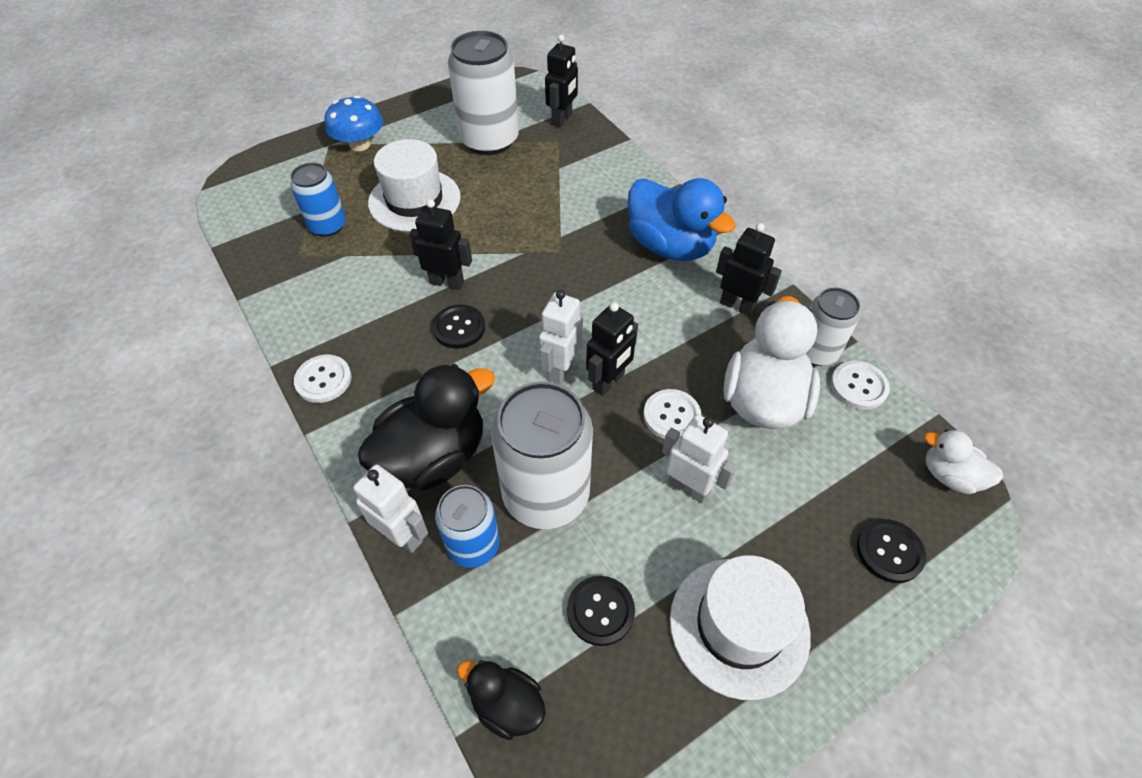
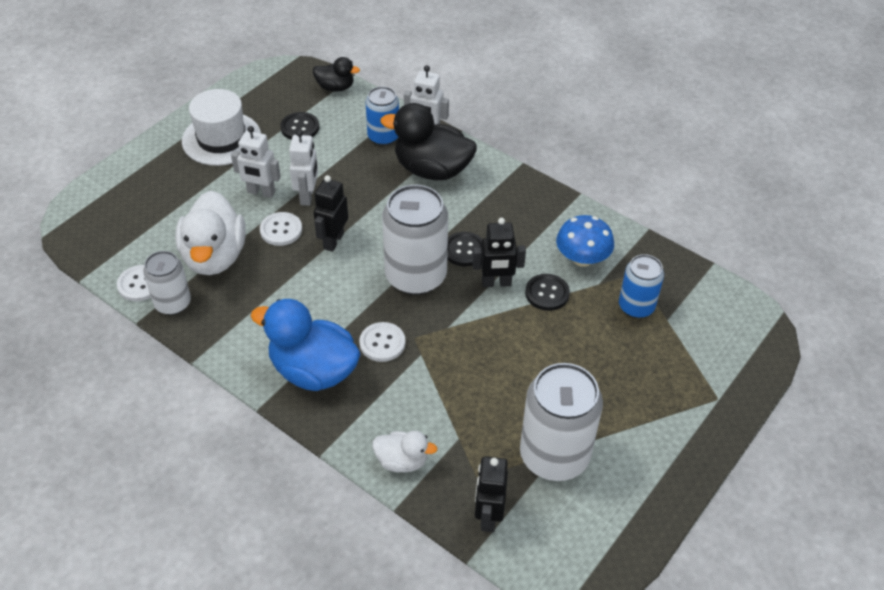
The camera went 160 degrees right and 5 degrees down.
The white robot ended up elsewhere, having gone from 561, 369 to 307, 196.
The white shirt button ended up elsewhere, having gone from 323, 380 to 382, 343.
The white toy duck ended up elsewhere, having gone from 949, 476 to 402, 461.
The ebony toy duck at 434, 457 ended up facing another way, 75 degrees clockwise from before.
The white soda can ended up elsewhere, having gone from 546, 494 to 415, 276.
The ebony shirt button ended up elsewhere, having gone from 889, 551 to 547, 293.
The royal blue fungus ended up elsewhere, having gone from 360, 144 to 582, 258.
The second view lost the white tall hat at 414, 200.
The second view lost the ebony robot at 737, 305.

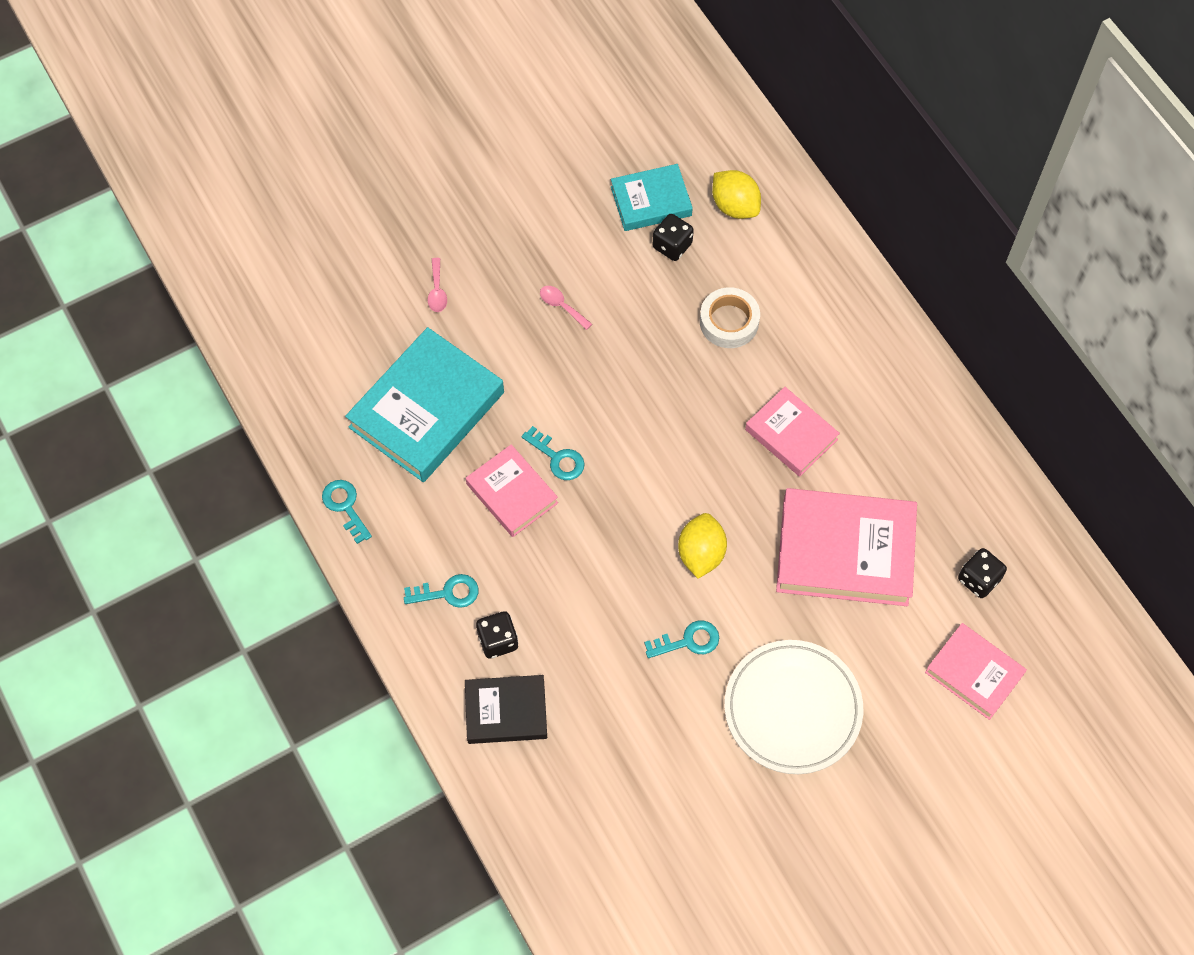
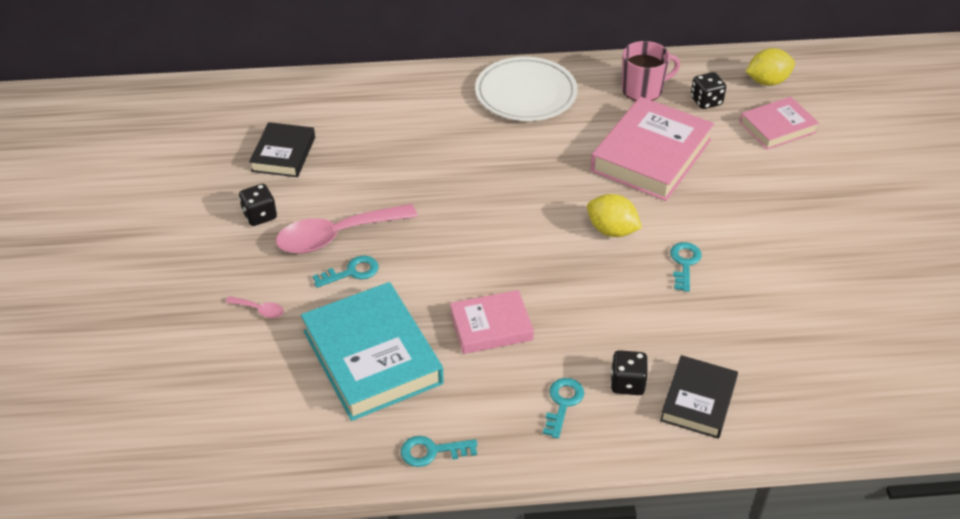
The camera went 65 degrees left and 20 degrees down.
The ebony game die ended up elsewhere, having gone from 672, 246 to 260, 216.
What was the turquoise hardback at 651, 201 turned into the ebony hardback at 283, 154.
The size of the rosy teaspoon at 561, 306 changed by a factor of 2.42.
The turquoise door key ended up elsewhere, having gone from 557, 458 to 351, 272.
The white dinner plate ended up elsewhere, having gone from 792, 709 to 526, 94.
The second view gained the rosy coffee mug at 643, 89.
The bright yellow citrus fruit ended up elsewhere, having gone from 735, 206 to 767, 81.
The second view lost the white tape at 729, 322.
The second view lost the rosy hardback at 791, 434.

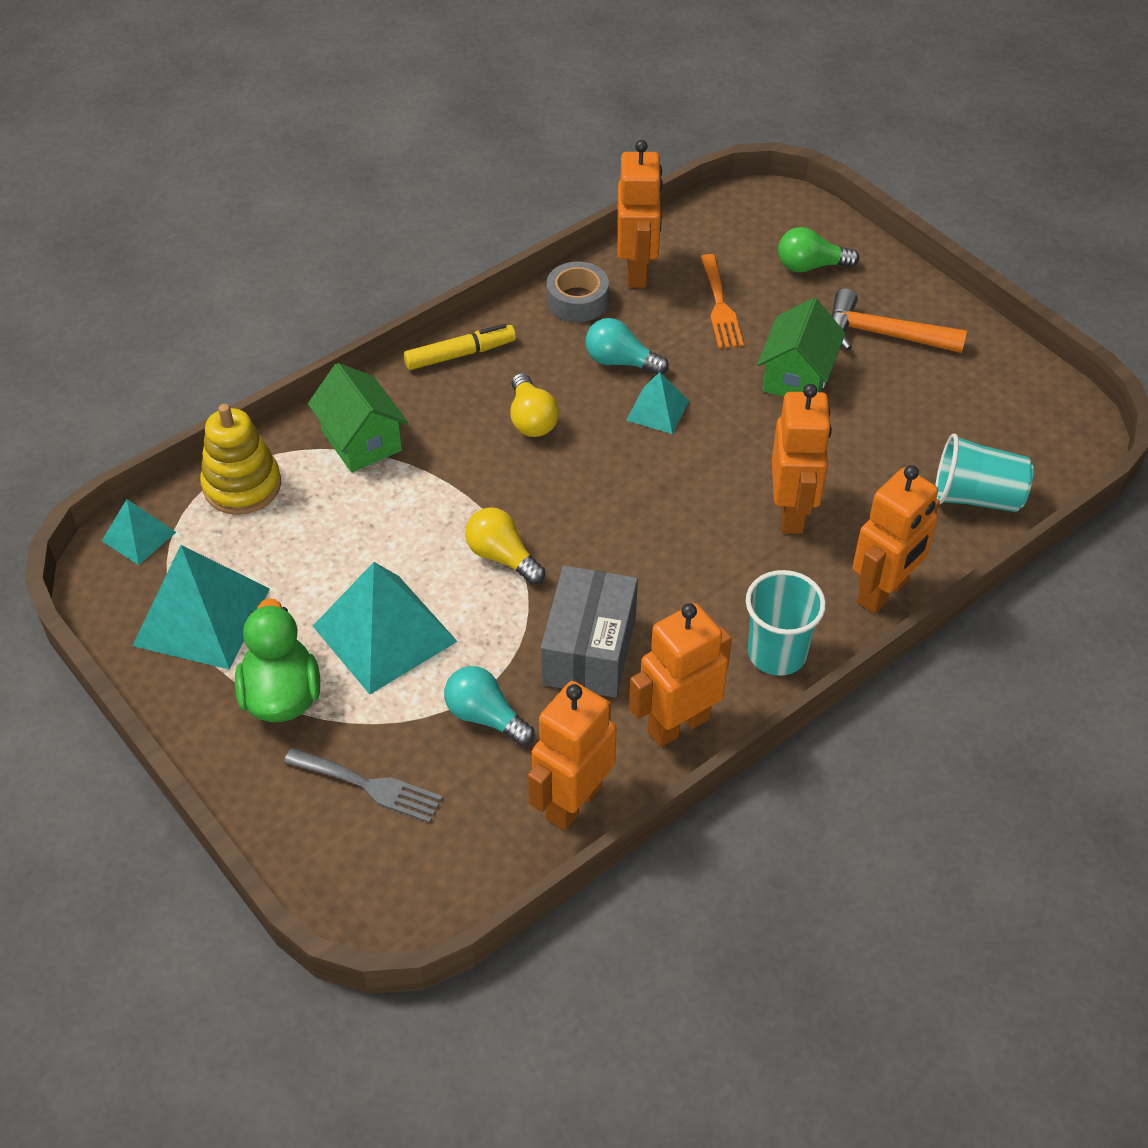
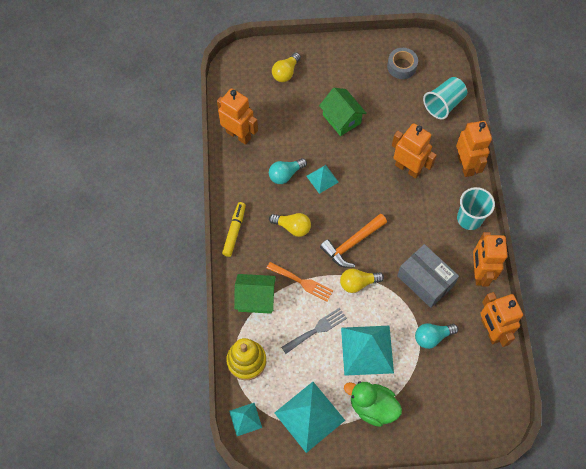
The camera went 55 degrees left and 15 degrees up.
The orange-coloured dinner fork ended up elsewhere, having gone from 720, 306 to 302, 282.
What was the green bulb at 810, 266 turned into the bright yellow bulb at 286, 73.
The grey dinner fork ended up elsewhere, having gone from 369, 786 to 316, 329.
The orange-coloured claw hammer ended up elsewhere, having gone from 883, 334 to 352, 244.
The grey tape ended up elsewhere, having gone from 577, 300 to 401, 66.

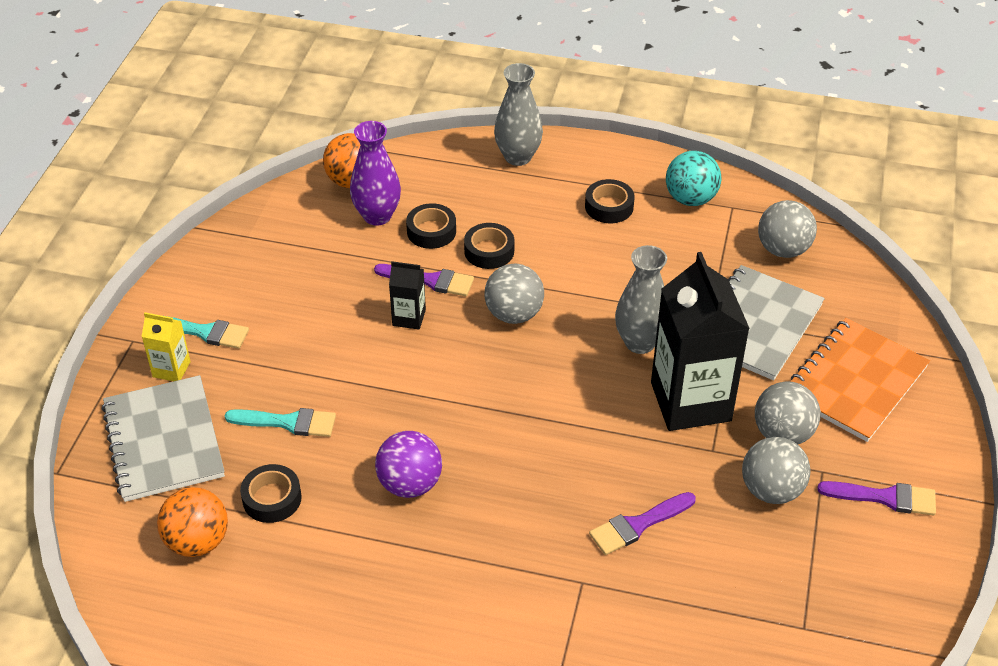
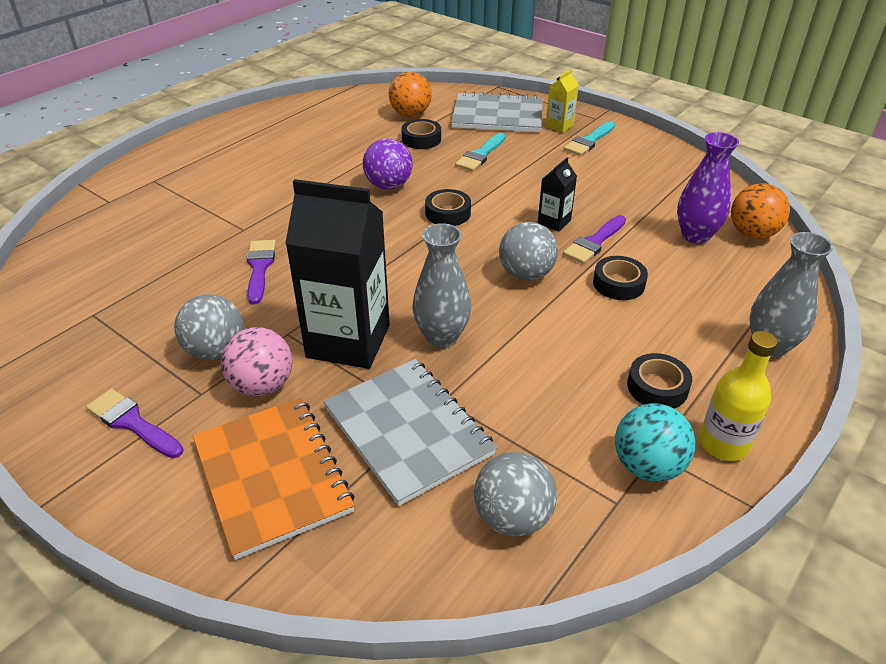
The camera went 115 degrees right and 5 degrees down.
The violet brush at 884, 498 ended up facing another way, 90 degrees clockwise from before.
What was the grey play ball at 782, 434 turned into the rosy play ball at 262, 386.
The ebony tape ended up elsewhere, having gone from 431, 231 to 448, 213.
The second view gained the bright yellow flask at 723, 444.

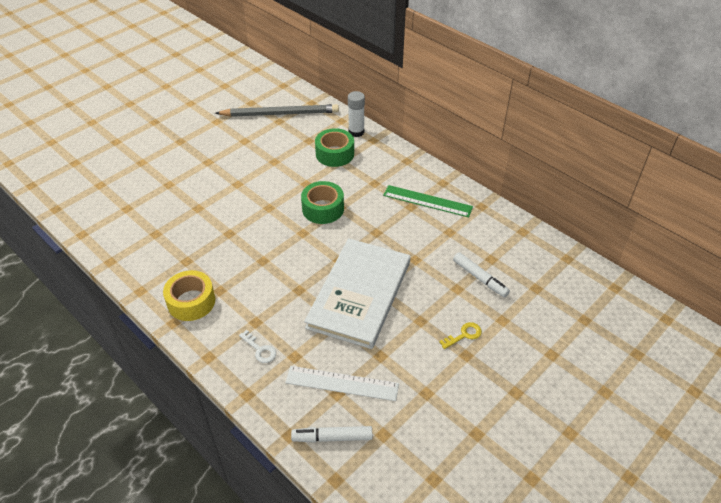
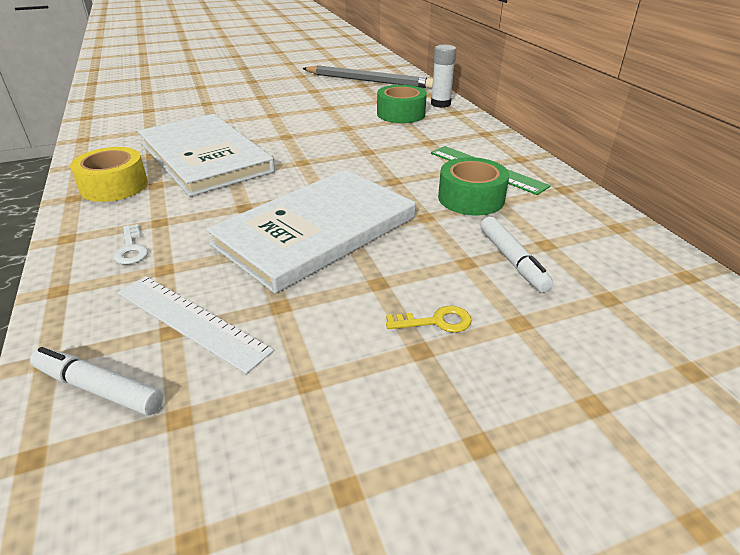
The camera went 25 degrees right and 10 degrees down.
The second view gained the white hardback at 205, 157.
The green tape ended up elsewhere, having gone from 323, 209 to 471, 198.

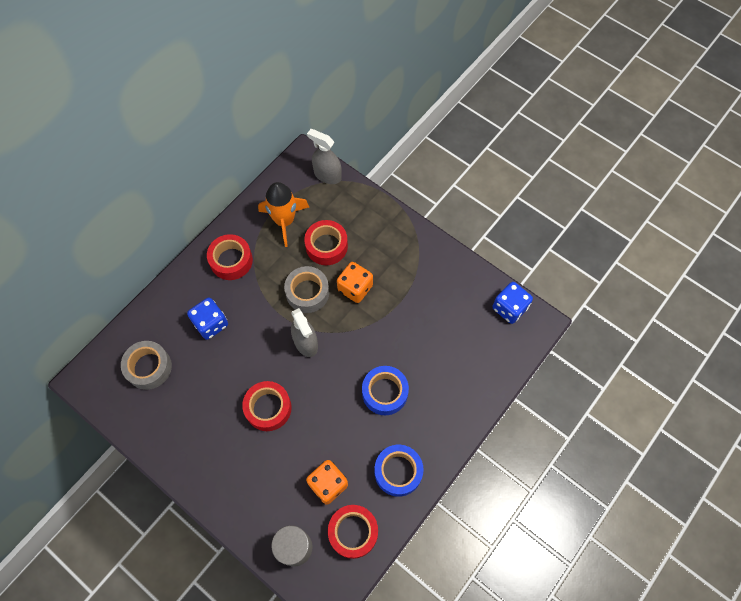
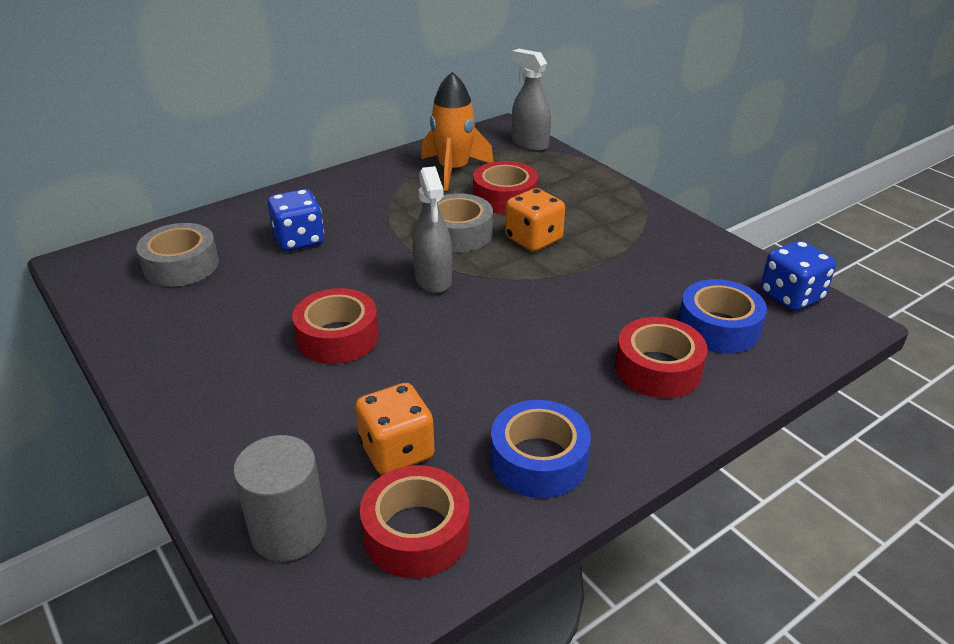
The camera went 15 degrees right and 30 degrees down.
The scarlet tape ended up elsewhere, having gone from 231, 260 to 658, 369.
The royal blue tape ended up elsewhere, having gone from 385, 392 to 718, 327.

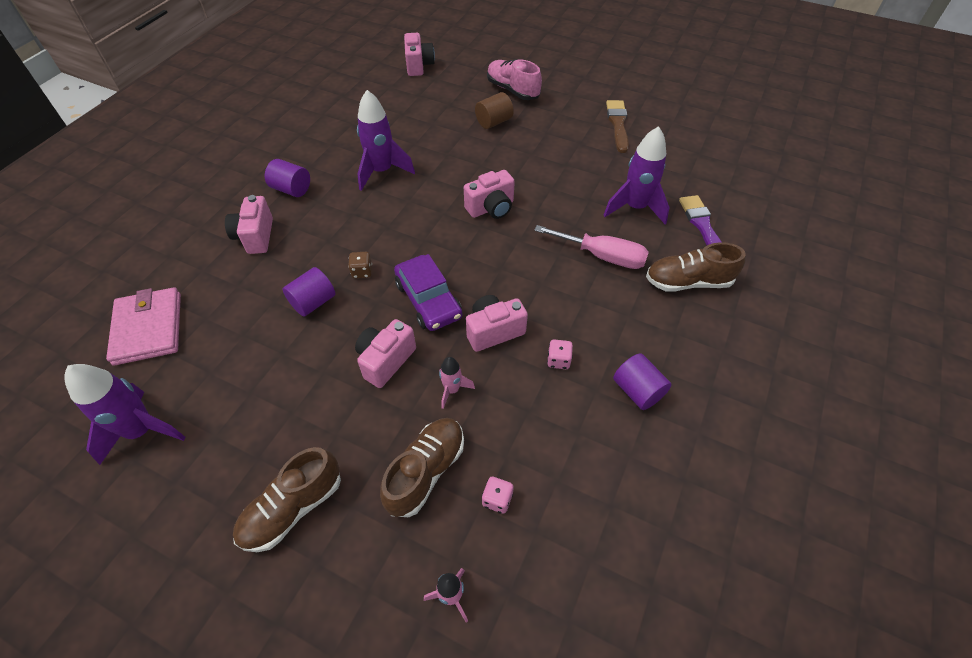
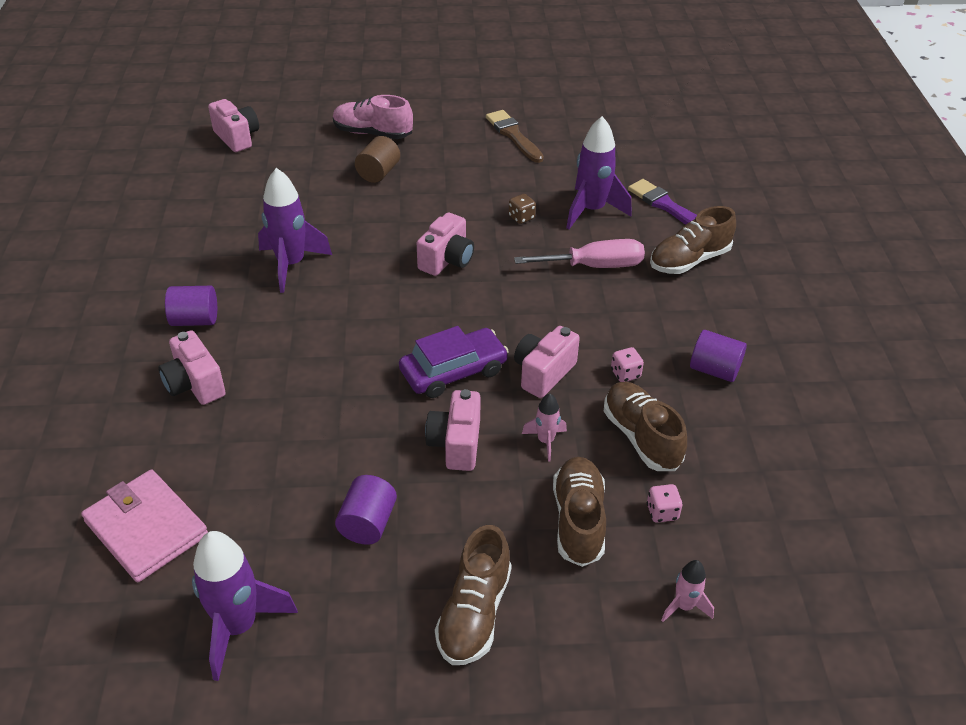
The camera went 30 degrees left and 10 degrees down.
The violet solid cylinder ended up elsewhere, having gone from 313, 302 to 368, 523.
The violet car at 428, 300 ended up facing another way, 60 degrees counterclockwise from before.
The russet game die ended up elsewhere, having gone from 362, 272 to 521, 217.
The second view gained the russet lace-up shoe at 641, 437.

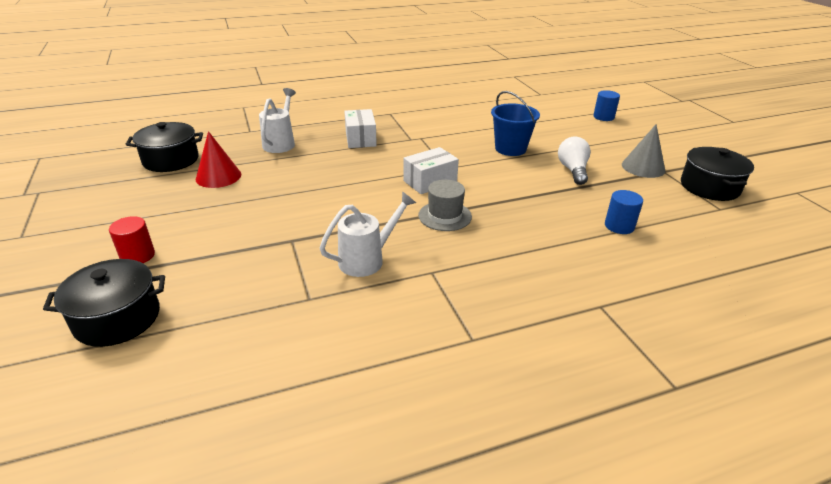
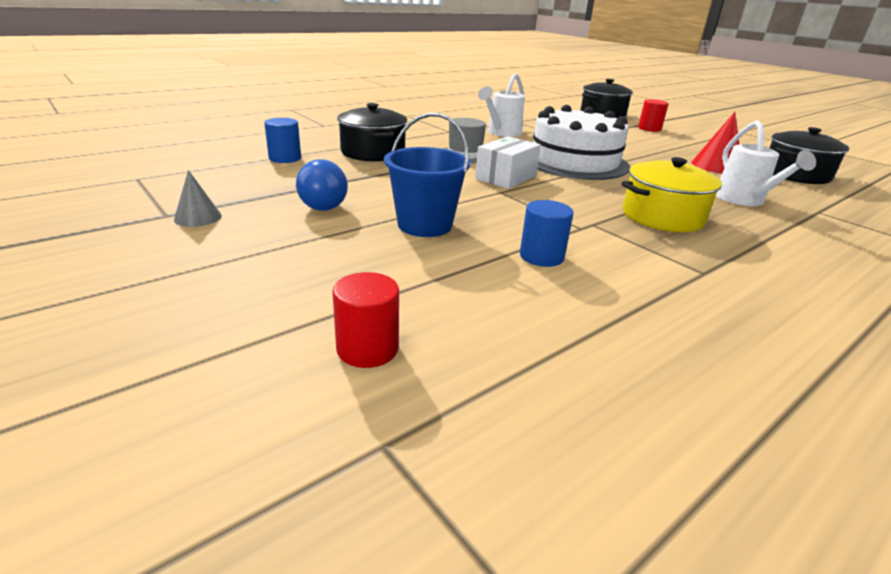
The camera went 160 degrees right and 5 degrees down.
The size of the grey solid cone at 643, 167 changed by a factor of 0.62.
What was the white bulb at 573, 170 turned into the royal blue bulb at 322, 203.
The second view gained the scarlet solid cylinder at 367, 349.
The ebony stockpot ended up elsewhere, having gone from 709, 187 to 373, 152.
The royal blue solid cylinder ended up elsewhere, having gone from 603, 117 to 541, 256.
The second view gained the white cake at 574, 161.
Where the white parcel stood at 360, 139, the bright yellow stockpot came to stand at 662, 216.

